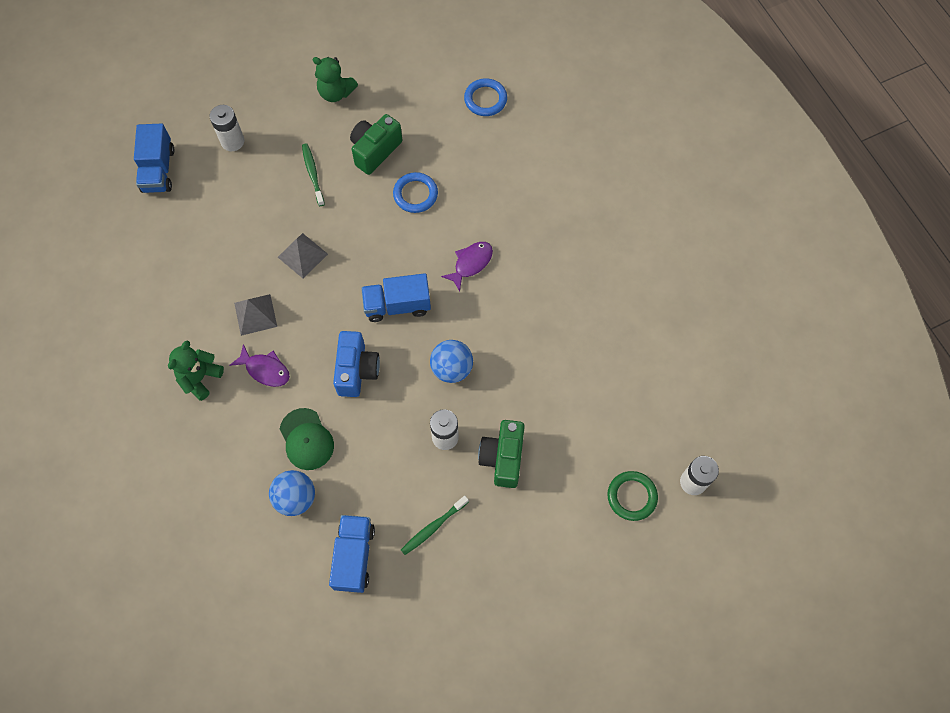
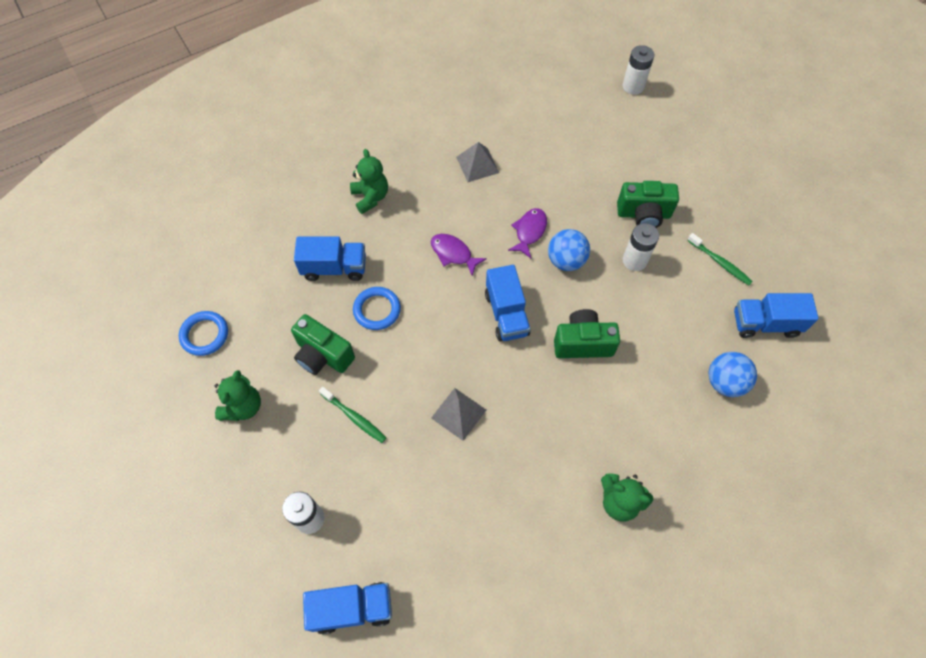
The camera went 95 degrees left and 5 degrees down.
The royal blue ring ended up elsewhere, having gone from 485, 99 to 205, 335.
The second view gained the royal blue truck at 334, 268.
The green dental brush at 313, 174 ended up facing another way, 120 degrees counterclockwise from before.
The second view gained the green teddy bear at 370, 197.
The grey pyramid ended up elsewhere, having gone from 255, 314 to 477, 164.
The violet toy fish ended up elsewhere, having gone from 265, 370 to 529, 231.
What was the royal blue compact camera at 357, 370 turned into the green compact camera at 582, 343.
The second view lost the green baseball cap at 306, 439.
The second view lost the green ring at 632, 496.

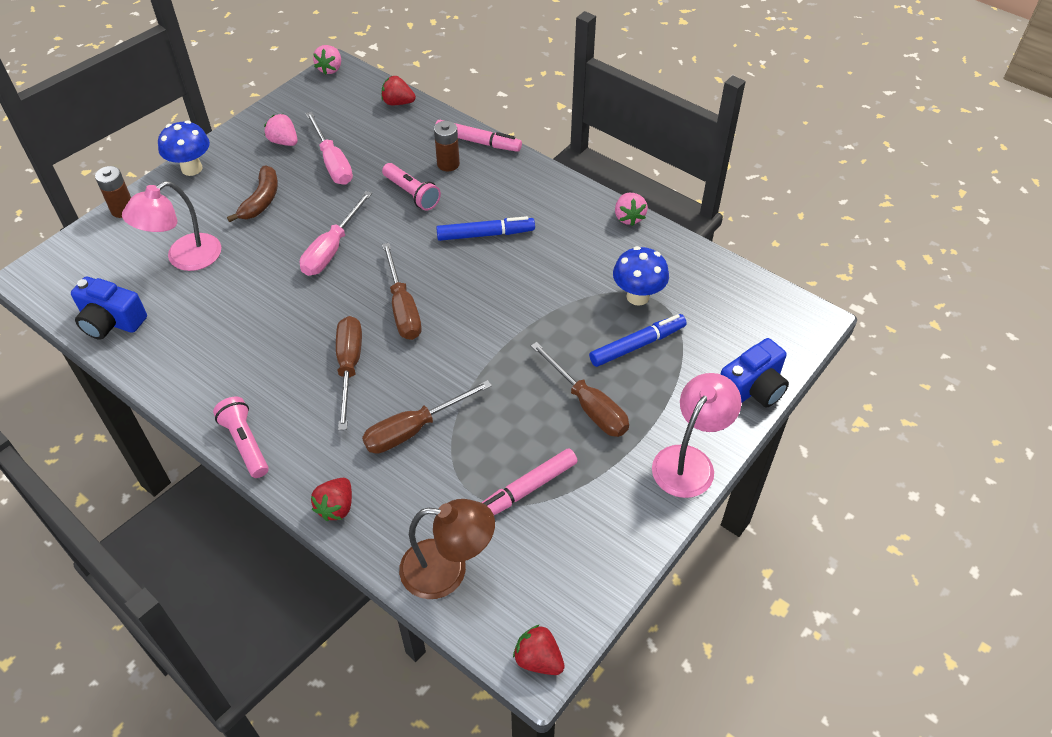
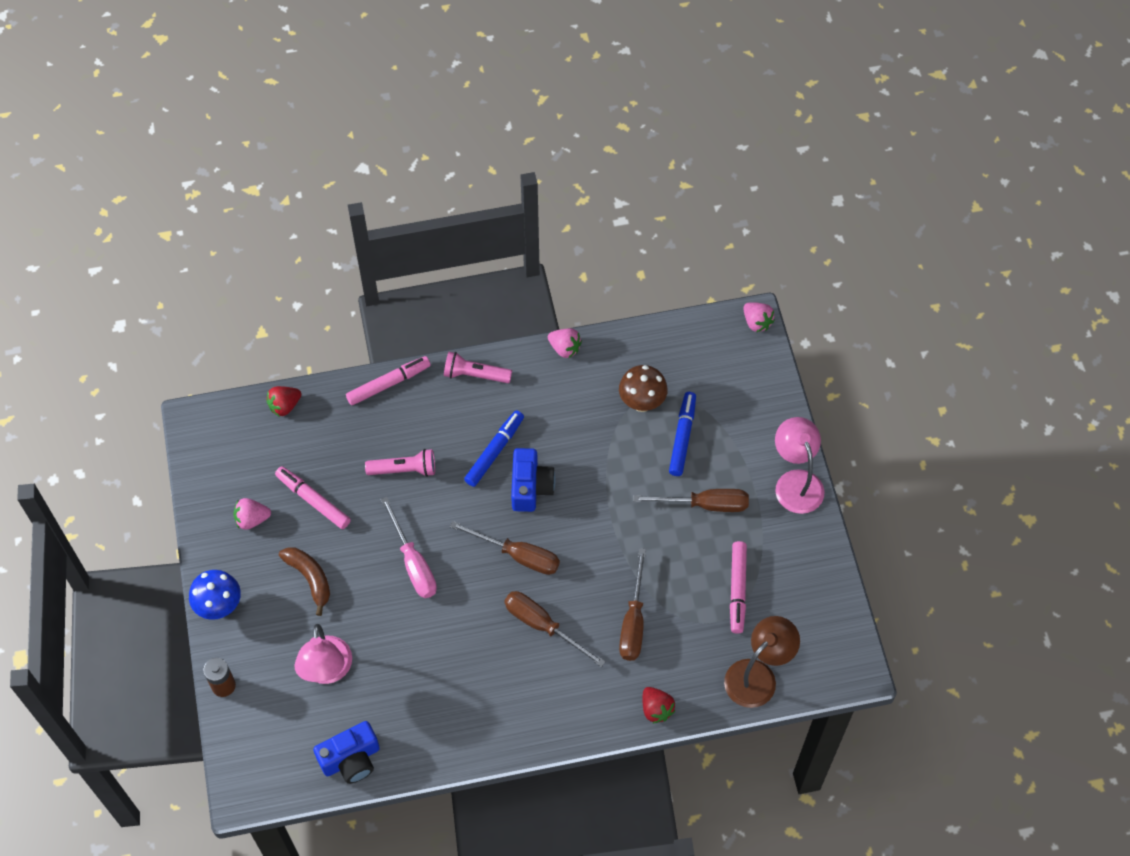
The camera went 50 degrees left and 10 degrees up.
Where the rosy screwdriver stood at 332, 162, the rosy felt pen came to stand at 313, 500.
The rosy torch ended up elsewhere, having gone from 245, 443 to 475, 375.
The royal blue compact camera ended up elsewhere, having gone from 752, 388 to 530, 487.
What was the royal blue fungus at 637, 296 turned into the russet fungus at 642, 403.
The rosy berry ended up elsewhere, having gone from 330, 69 to 756, 322.
The second view lost the russet AA battery at 448, 164.
The second view lost the scarlet berry at 538, 659.

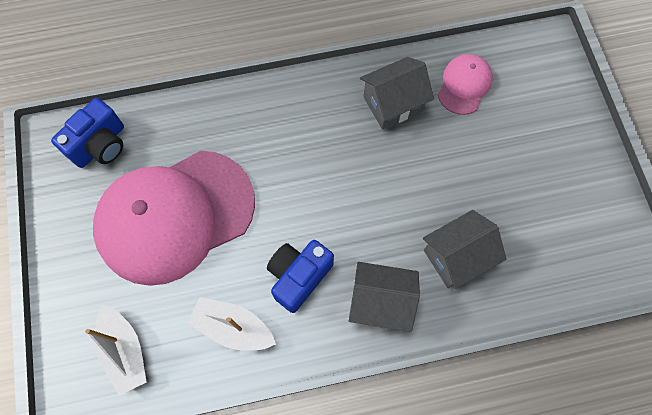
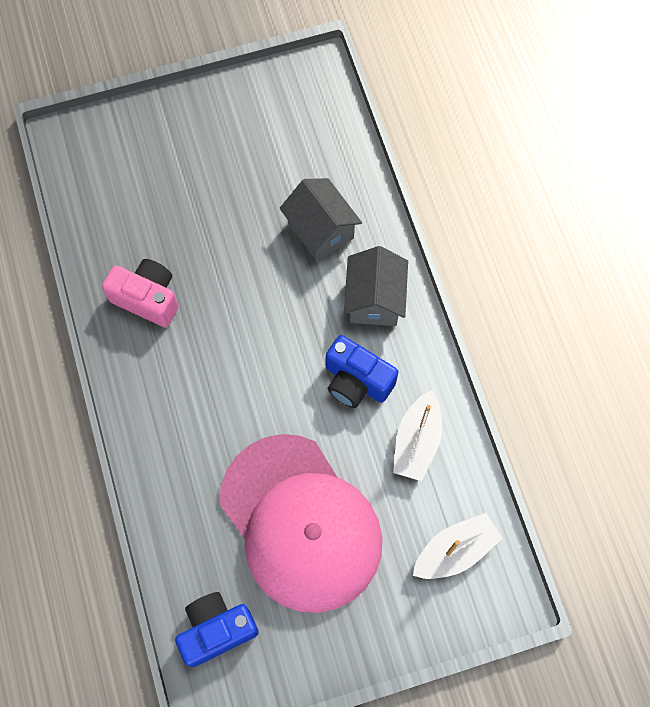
The camera went 95 degrees left and 0 degrees up.
Where the grey house stood at 393, 104, the rosy compact camera came to stand at 147, 298.
The royal blue compact camera at 100, 145 ended up facing another way, 60 degrees counterclockwise from before.
The second view lost the rosy baseball cap at 464, 85.

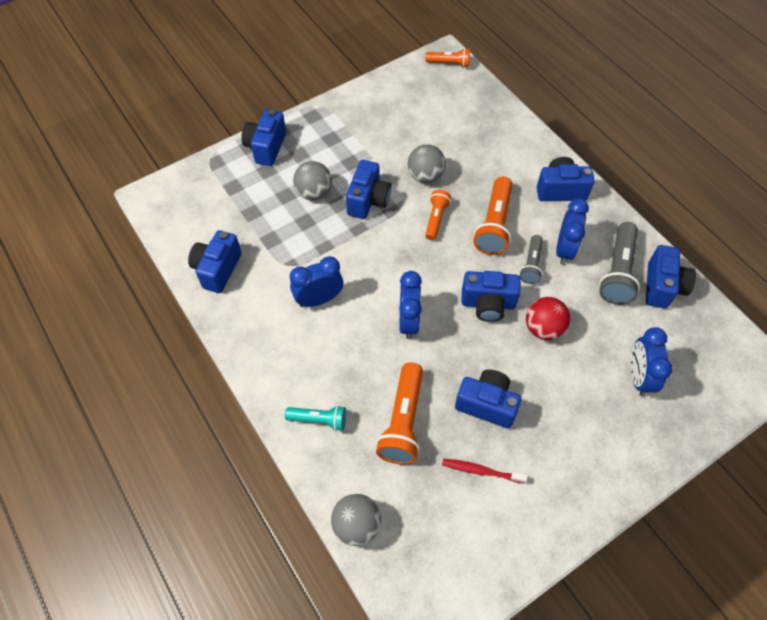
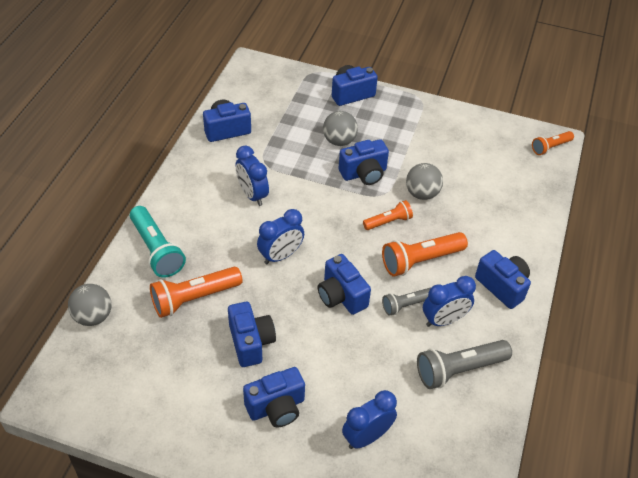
The camera went 50 degrees right and 10 degrees down.
The size of the turquoise torch at 319, 420 changed by a factor of 1.68.
The royal blue bedside clock at 319, 299 ended up facing another way, 150 degrees counterclockwise from before.
The royal blue compact camera ended up elsewhere, having gone from 662, 286 to 276, 407.
The orange-coloured torch at 449, 63 ended up facing another way, 90 degrees clockwise from before.
The second view lost the scarlet dental brush at 481, 471.
The second view lost the scarlet play ball at 543, 328.

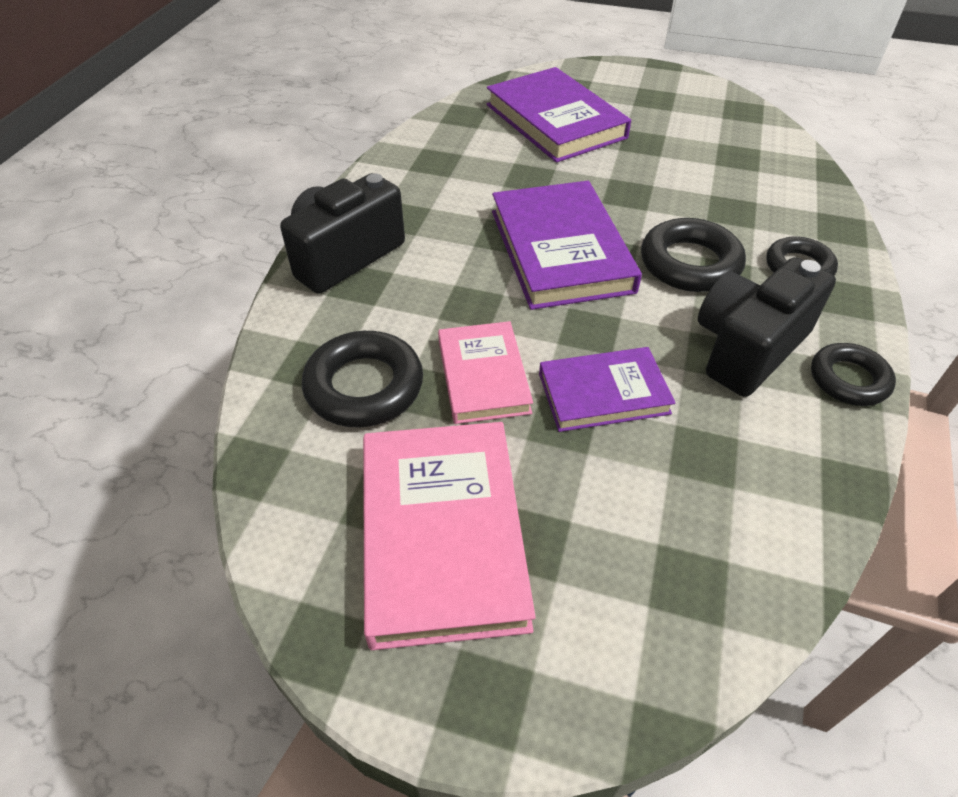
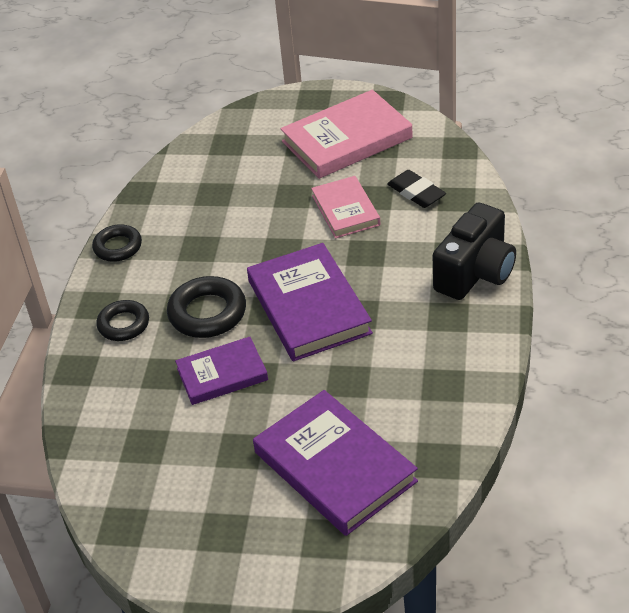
The camera went 175 degrees right and 5 degrees down.
The violet hardback ended up elsewhere, having gone from 603, 393 to 222, 374.
The rosy hardback at 442, 534 ended up facing another way, 75 degrees clockwise from before.
Where the ebony ring stood at 364, 386, the ebony eraser came to stand at 416, 193.
The second view lost the ebony compact camera at 747, 348.

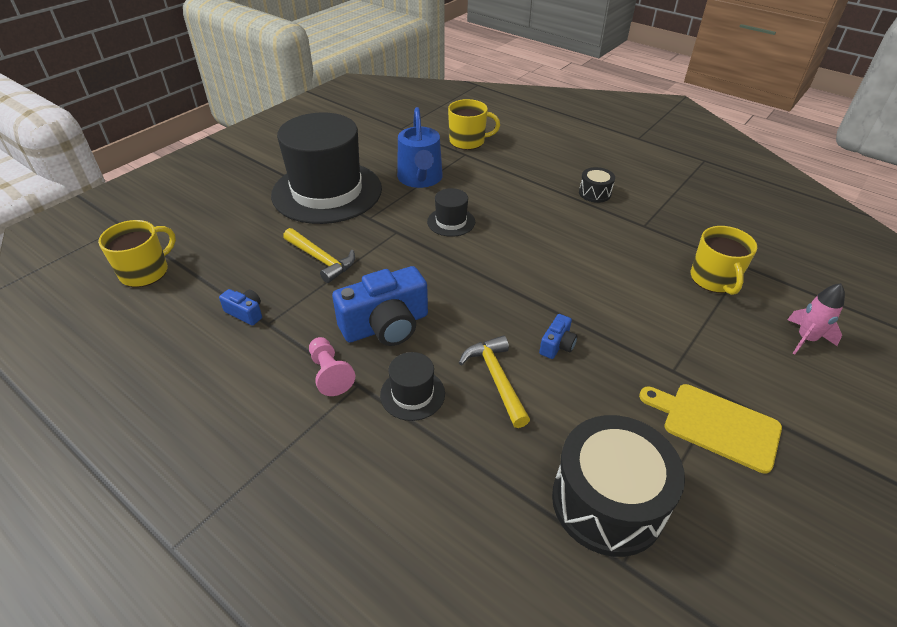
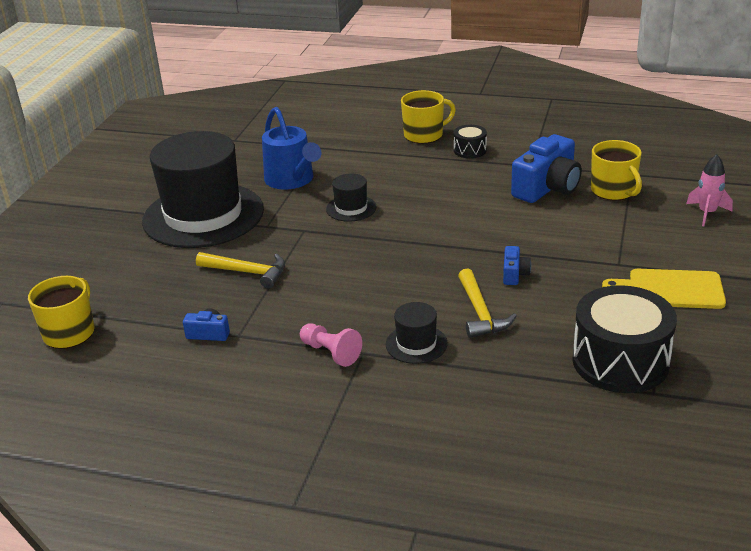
The camera went 20 degrees left and 10 degrees down.
The bright yellow coffee mug ended up elsewhere, having gone from 468, 141 to 424, 135.
The bright yellow claw hammer at 496, 379 ended up facing another way, 150 degrees counterclockwise from before.
The royal blue compact camera ended up elsewhere, having gone from 386, 325 to 547, 188.

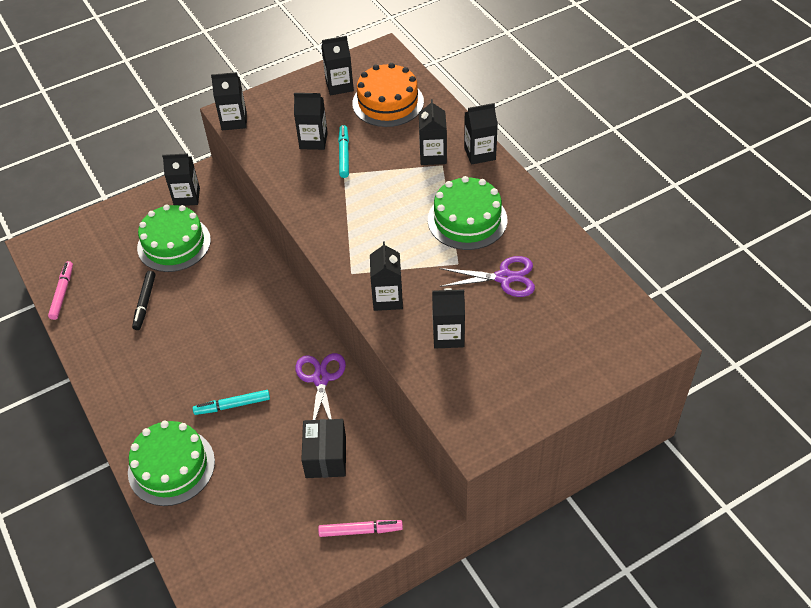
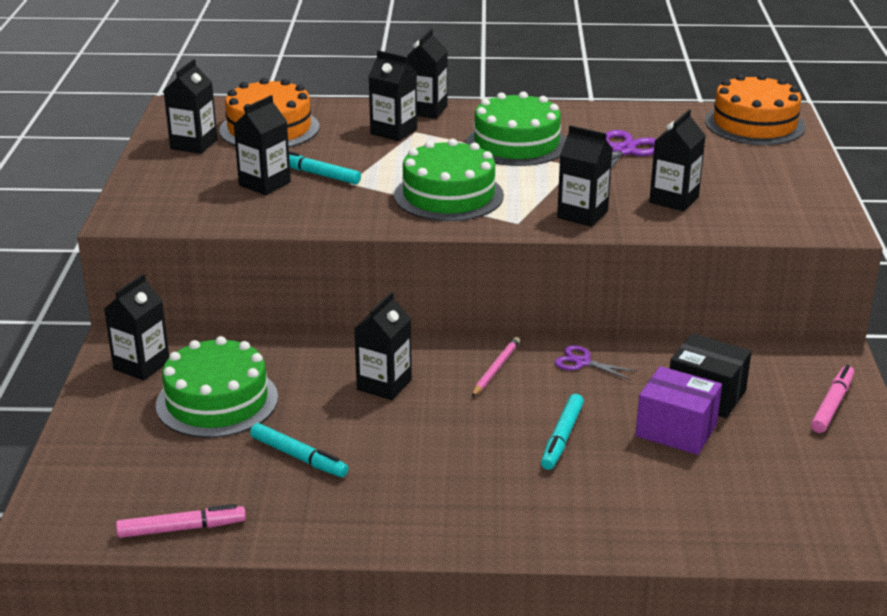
The camera went 60 degrees left and 20 degrees down.
The rosy felt pen at 62, 293 ended up facing another way, 135 degrees clockwise from before.
What was the ebony felt pen at 145, 303 turned into the turquoise felt pen at 299, 457.
The ebony juice carton ended up elsewhere, having gone from 234, 121 to 384, 385.
The green cake ended up elsewhere, having gone from 171, 466 to 448, 195.
The second view gained the rosy lead pencil at 495, 369.
The size of the violet shears at 321, 379 changed by a factor of 0.61.
The second view gained the violet parcel at 676, 430.
The second view gained the orange-coloured cake at 754, 124.

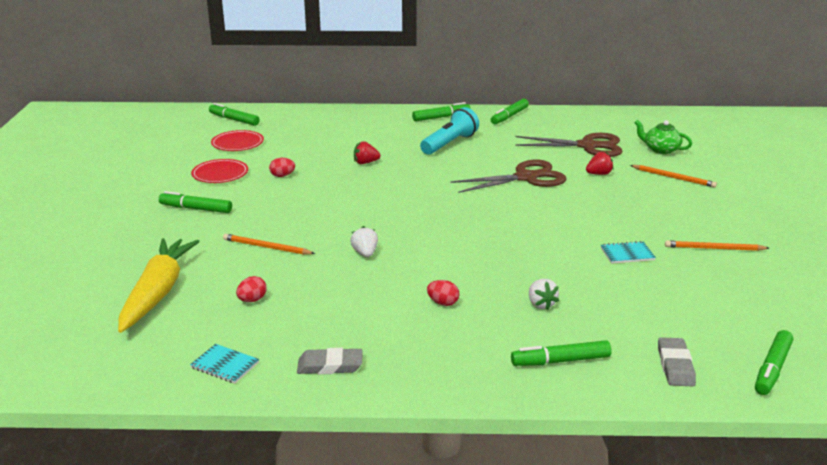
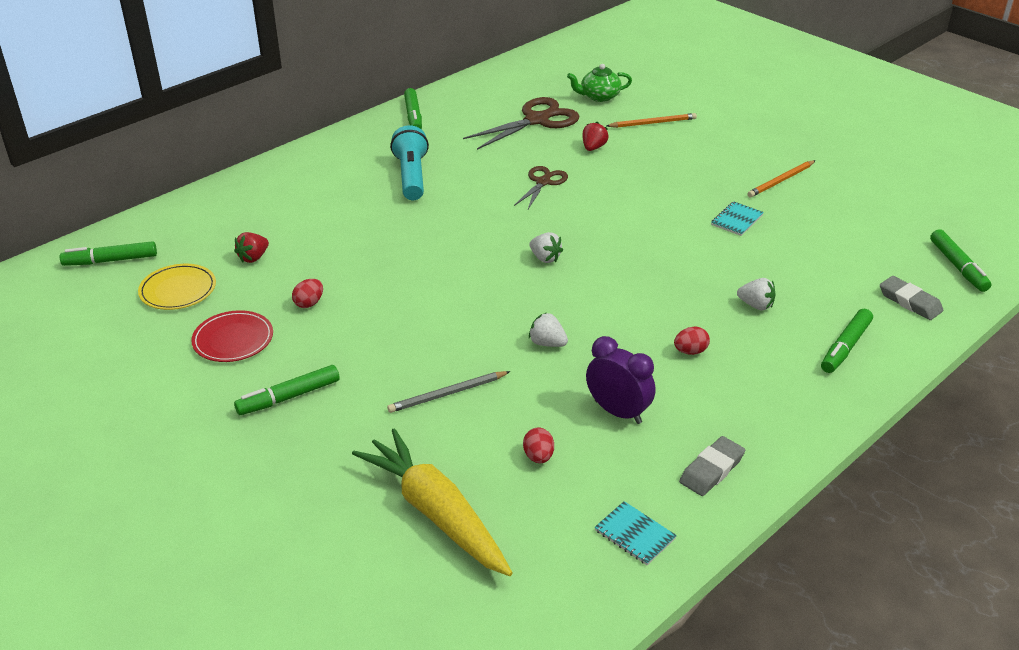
The camera went 45 degrees left and 10 degrees up.
What was the scarlet dinner plate at 237, 143 turned into the bright yellow dinner plate at 178, 290.
The scarlet berry ended up elsewhere, having gone from 365, 163 to 253, 258.
What was the orange-coloured lead pencil at 266, 247 turned into the grey lead pencil at 447, 394.
The size of the russet shears at 526, 178 changed by a factor of 0.60.
The second view gained the white berry at 545, 258.
The second view gained the violet bedside clock at 618, 412.
The turquoise exercise book at 225, 365 ended up facing another way, 60 degrees clockwise from before.
The second view lost the green felt pen at 441, 117.

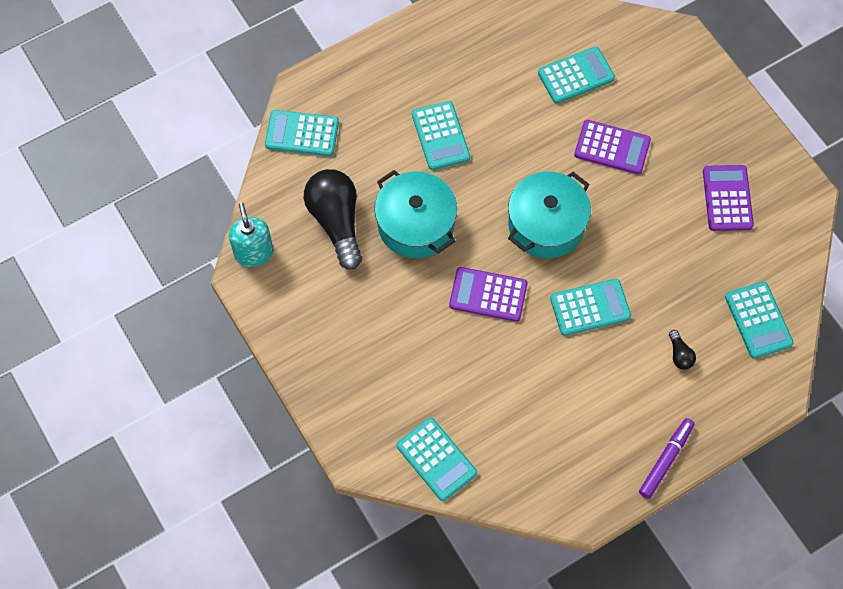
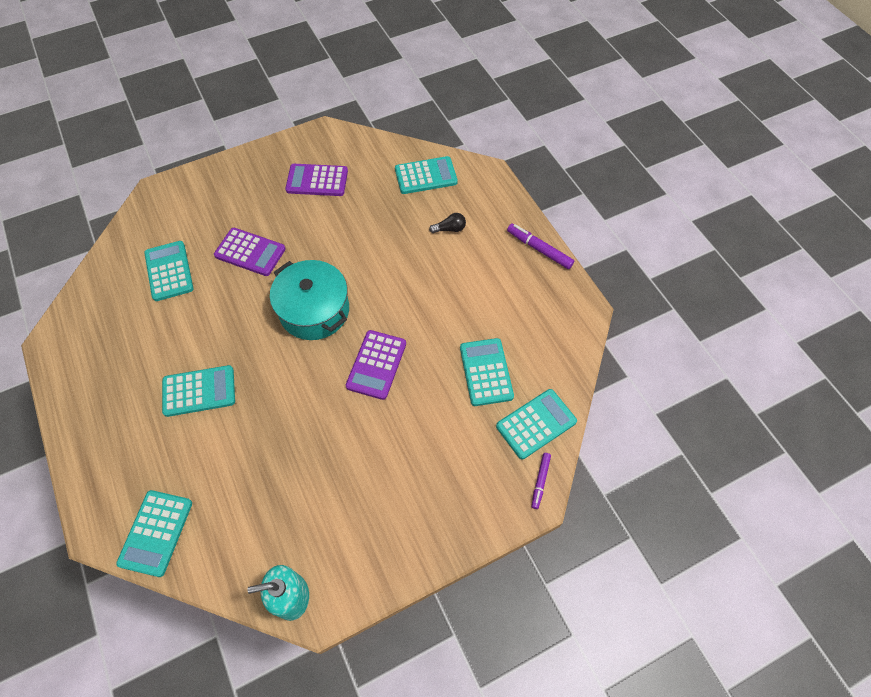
The camera went 85 degrees left and 5 degrees down.
The violet adding machine at 612, 147 ended up facing another way, 90 degrees clockwise from before.
The turquoise adding machine ended up elsewhere, having gone from 590, 307 to 486, 372.
The second view gained the violet felt pen at 540, 481.
The second view lost the ebony bulb at 336, 222.
The second view lost the turquoise stockpot at 416, 224.

